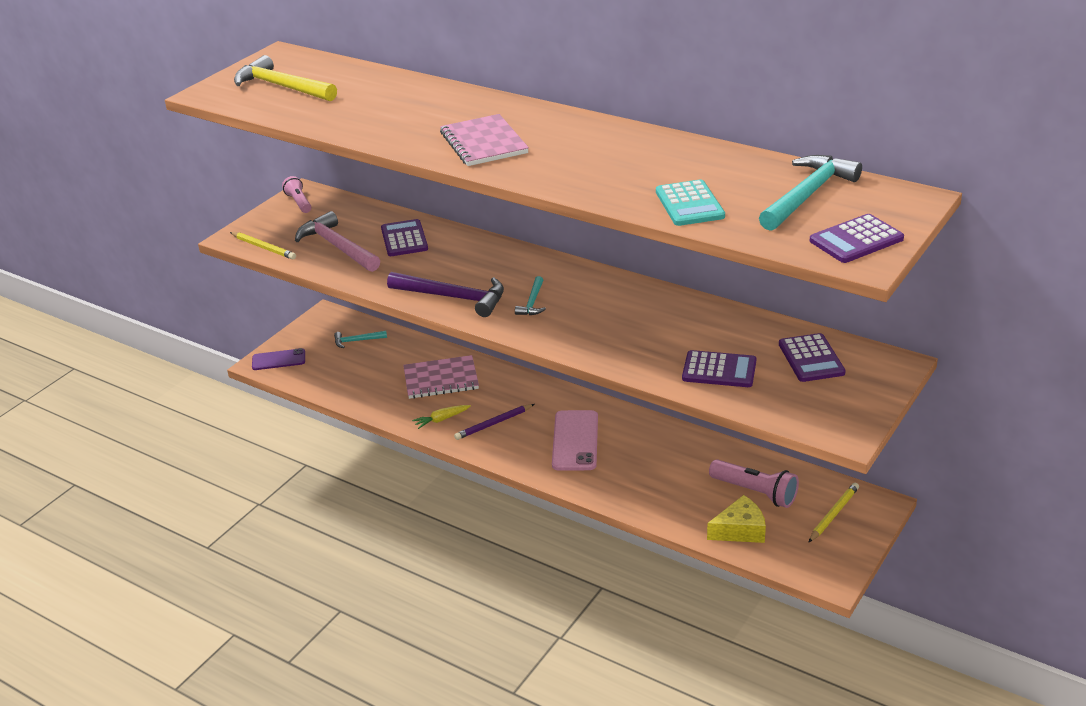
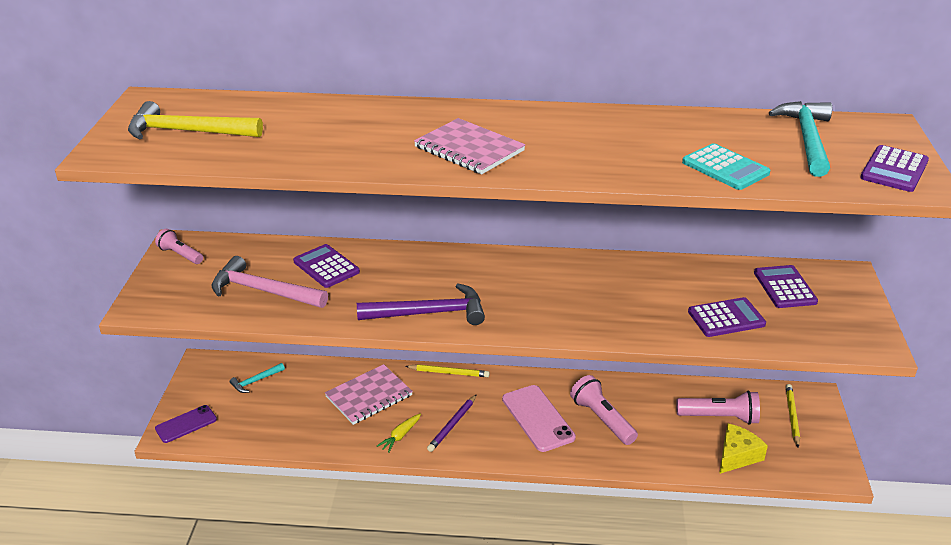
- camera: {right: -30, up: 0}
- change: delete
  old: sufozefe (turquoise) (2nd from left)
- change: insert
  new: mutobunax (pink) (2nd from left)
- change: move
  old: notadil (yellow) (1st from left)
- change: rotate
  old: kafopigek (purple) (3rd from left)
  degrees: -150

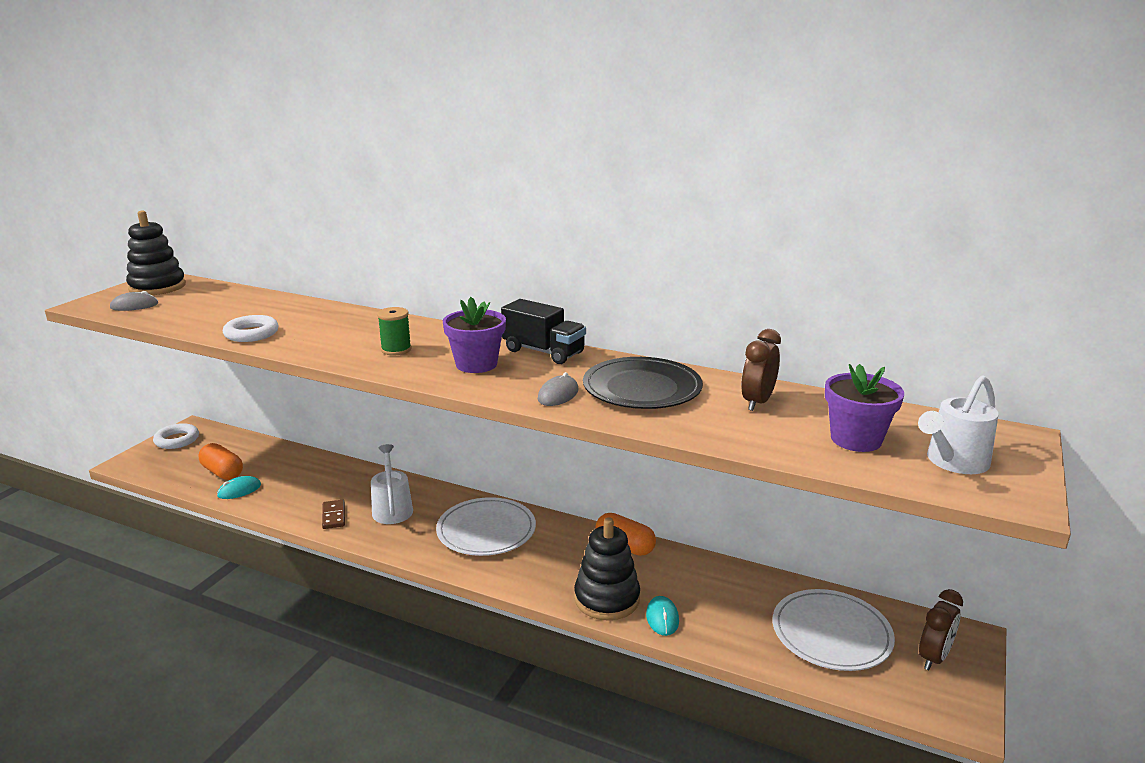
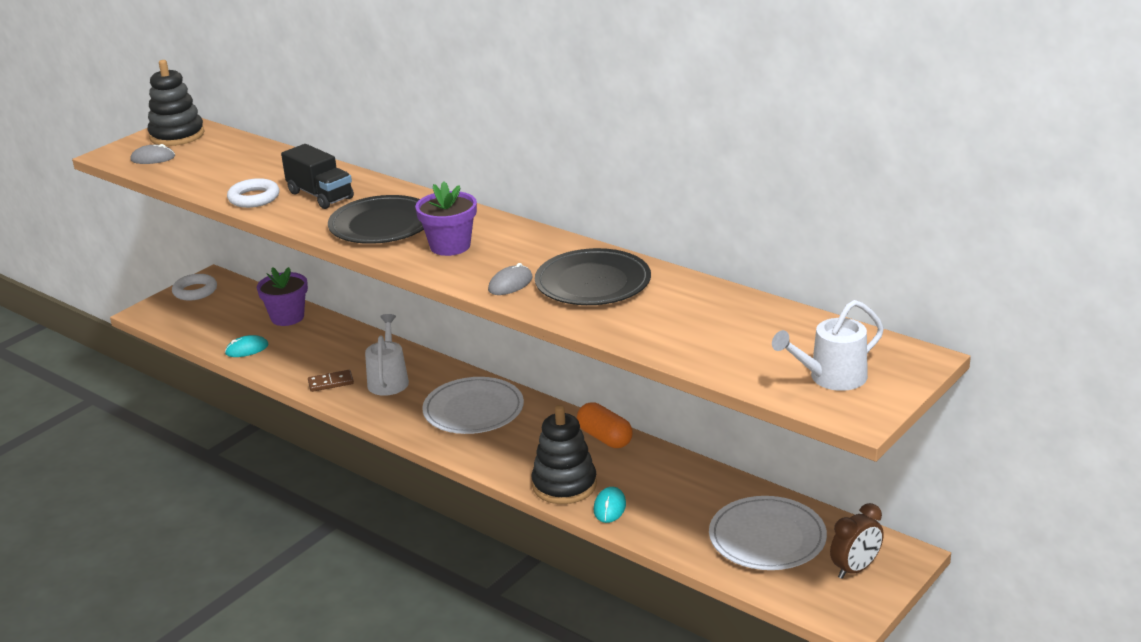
- camera: {right: 15, up: 5}
- change: delete
  old: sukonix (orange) (1st from left)
- change: delete
  old: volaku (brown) (1st from left)
- change: move
  old: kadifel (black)
- change: move
  old: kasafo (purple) (2nd from left in the first image)
  new: kasafo (purple) (1st from left)
- change: replace
  old: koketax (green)
  new: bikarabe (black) (1st from left)
- change: rotate
  old: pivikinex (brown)
  degrees: 75

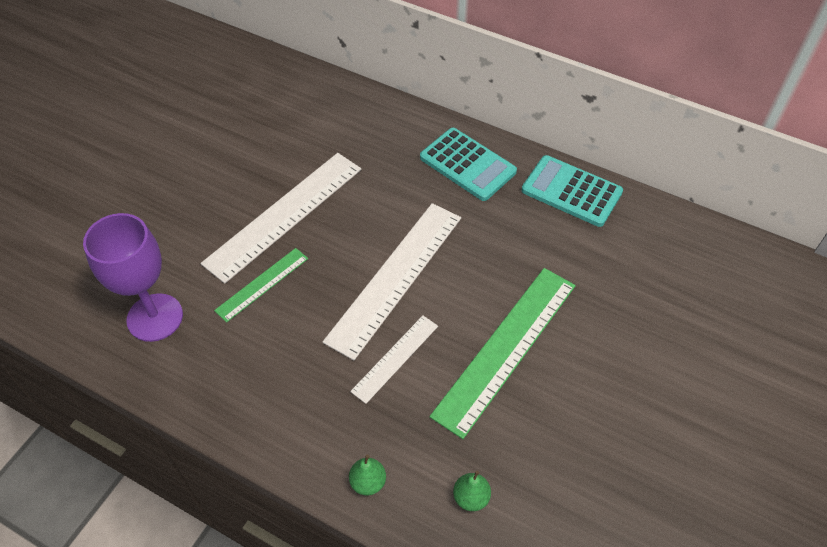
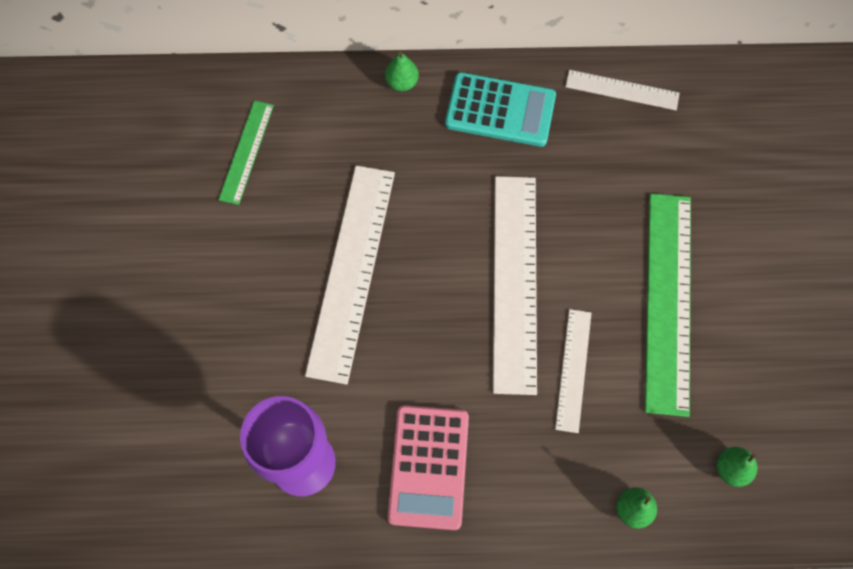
- camera: {right: -30, up: 15}
- change: insert
  new: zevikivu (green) (1st from left)
- change: insert
  new: kafopigek (pink)
- change: move
  old: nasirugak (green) (1st from left)
- change: replace
  old: kafopigek (turquoise) (2nd from left)
  new: nasirugak (white) (4th from left)

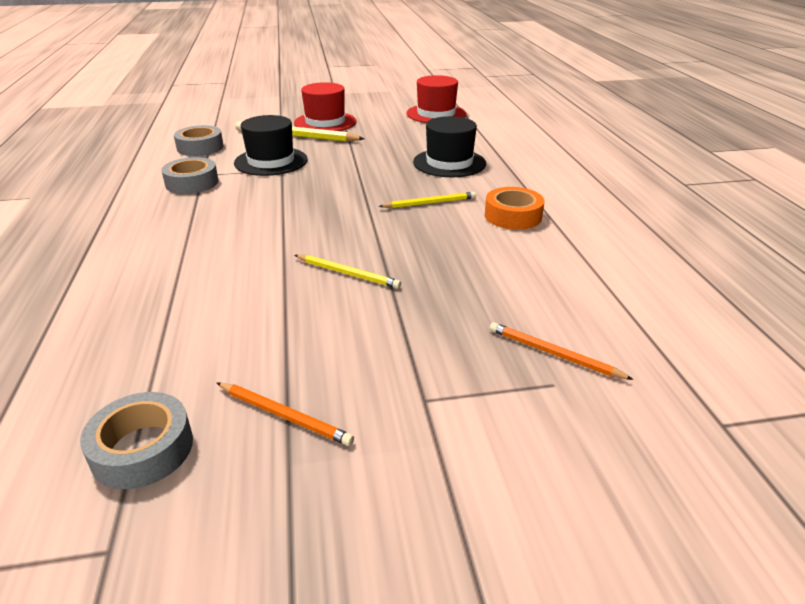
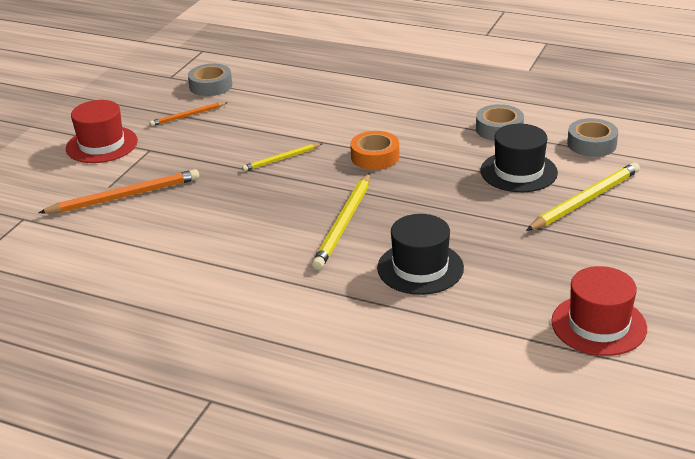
- camera: {right: 125, up: 0}
- change: move
  old: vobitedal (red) (1st from left)
- change: move
  old: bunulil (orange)
- change: resize
  old: notadil (yellow) (3rd from left in the first image)
  factor: 1.73
- change: resize
  old: notadil (orange) (2nd from left in the first image)
  factor: 1.73

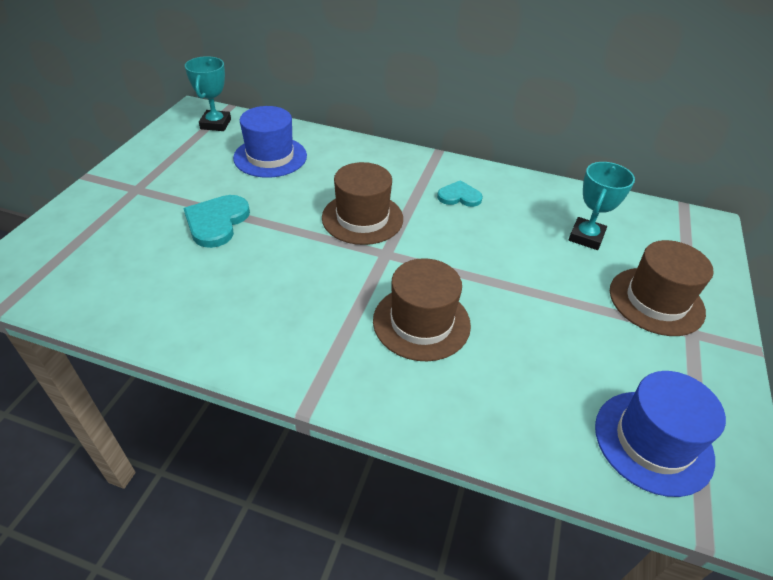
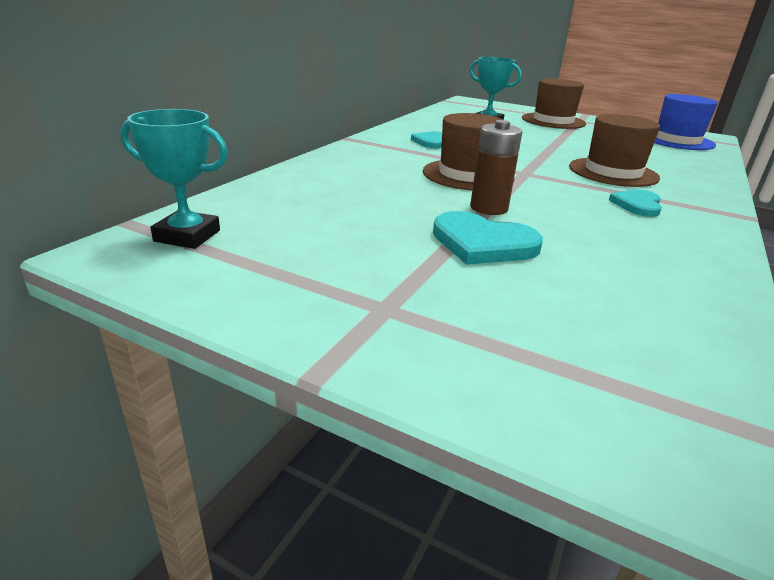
- camera: {right: -80, up: -15}
- change: delete
  old: vobitedal (blue) (1st from left)
- change: insert
  new: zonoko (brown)
- change: insert
  new: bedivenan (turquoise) (3rd from left)

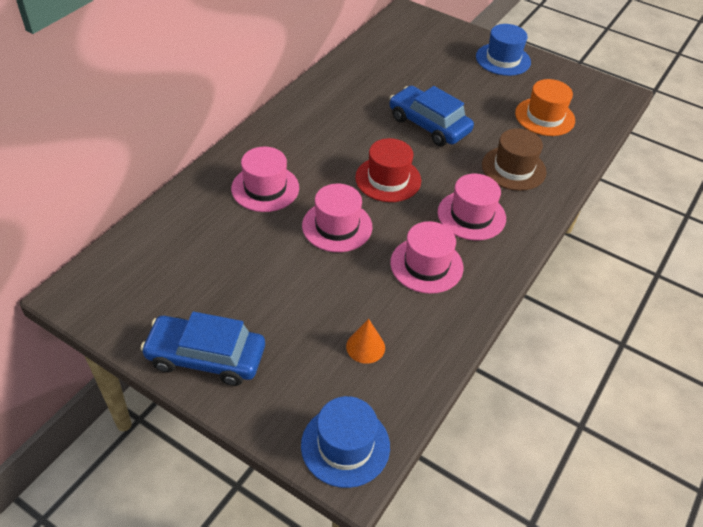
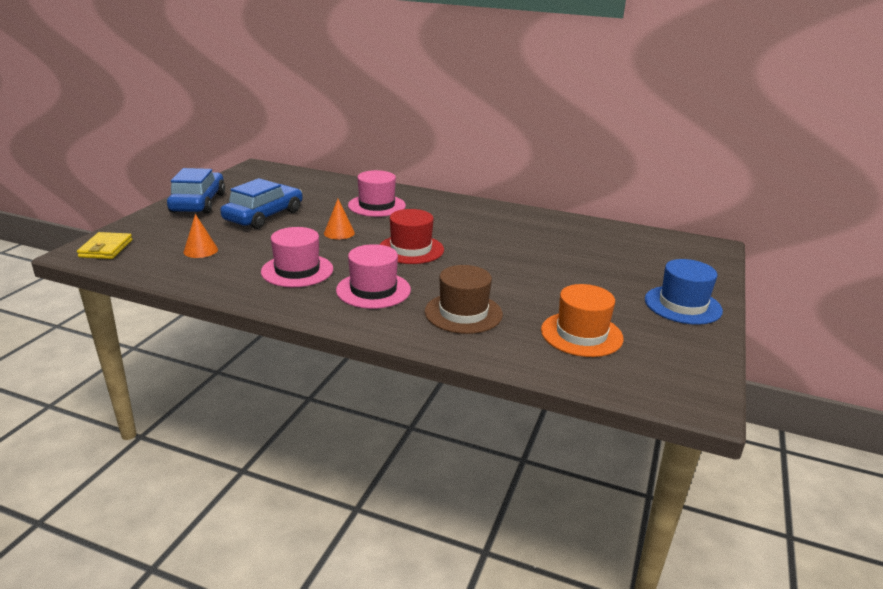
- camera: {right: 80, up: -20}
- change: move
  old: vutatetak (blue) (2nd from left)
- change: replace
  old: vobitedal (blue) (1st from left)
  new: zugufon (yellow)
- change: replace
  old: vobitedal (pink) (2nd from left)
  new: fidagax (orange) (2nd from left)

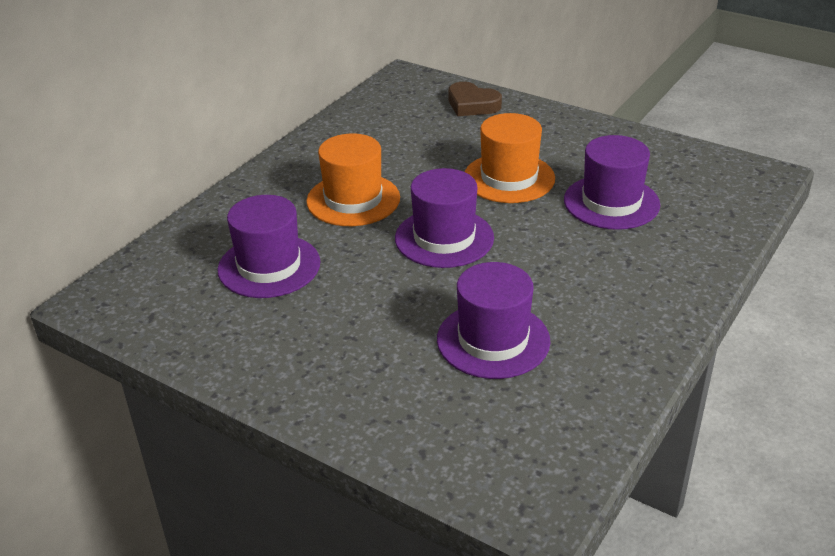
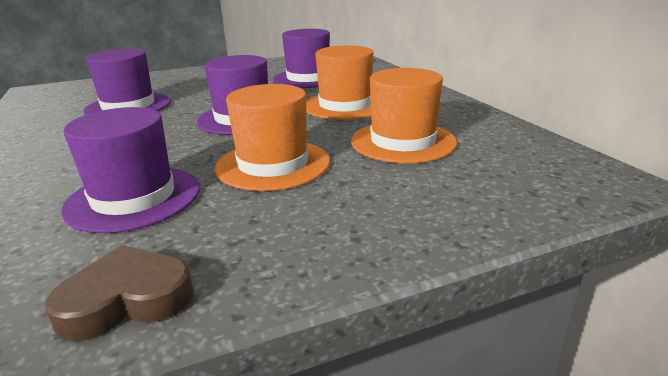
- camera: {right: 125, up: -10}
- change: insert
  new: vobitedal (orange) (3rd from left)
- change: move
  old: bedivenan (brown)

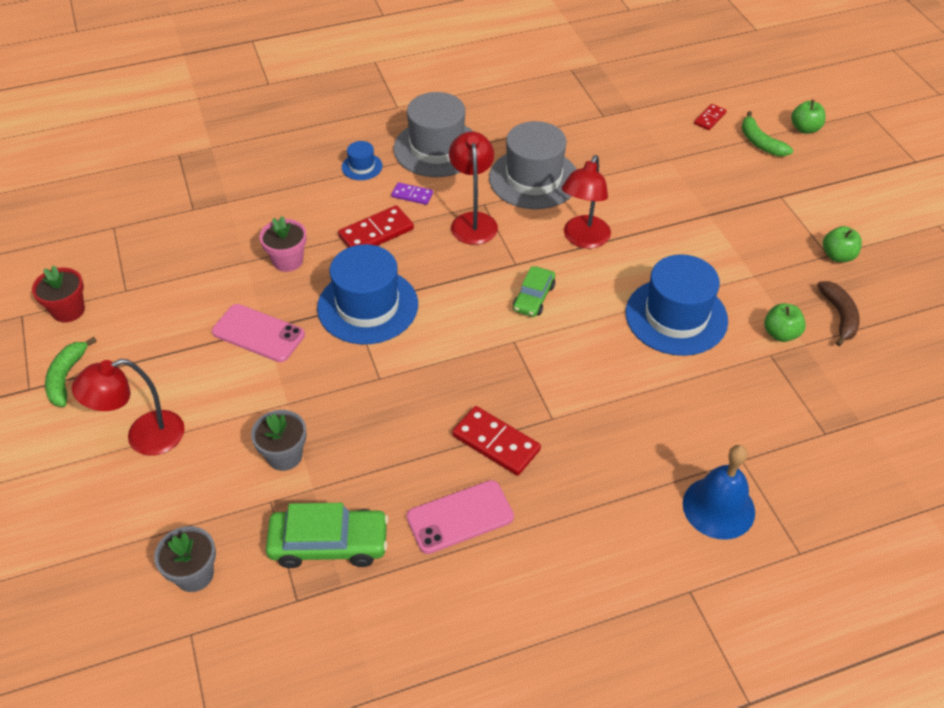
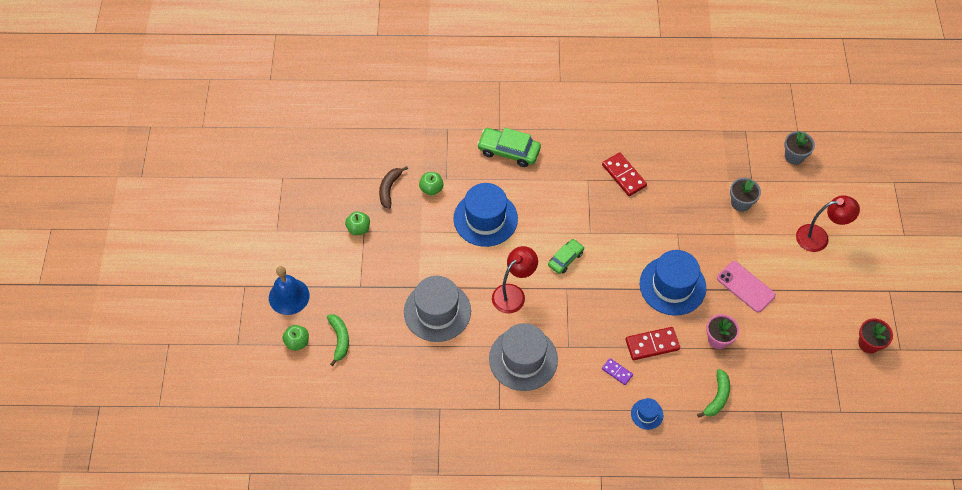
- camera: {right: -160, up: 10}
- change: delete
  old: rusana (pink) (2nd from left)
- change: delete
  old: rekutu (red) (2nd from left)
- change: delete
  old: pivikinex (red) (3rd from left)
- change: move
  old: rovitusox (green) (1st from left in the first image)
  new: rovitusox (green) (2nd from left)
- change: move
  old: vutatetak (green) (1st from left)
- change: move
  old: vobitedal (grey) (1st from left)
- change: move
  old: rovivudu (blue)

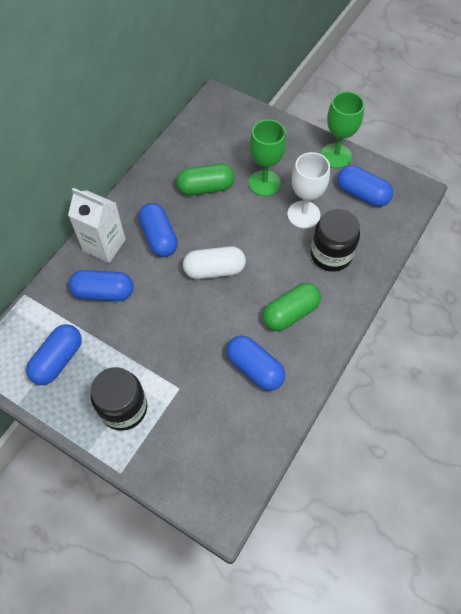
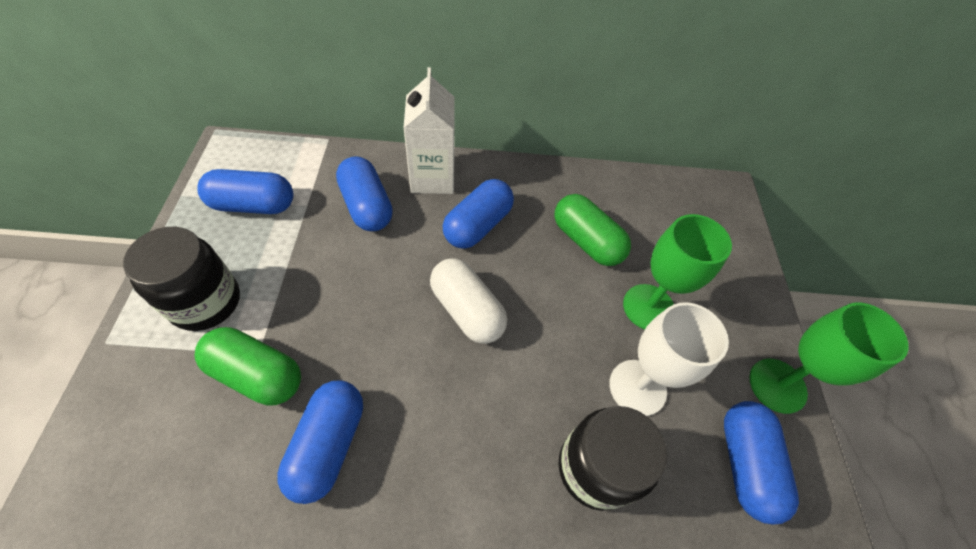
- camera: {right: 55, up: -5}
- change: move
  old: sukonix (green) (2nd from left in the first image)
  new: sukonix (green) (1st from left)

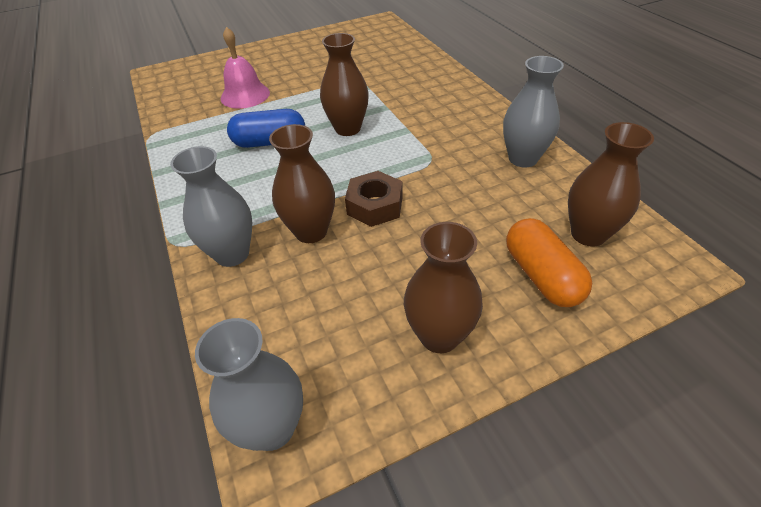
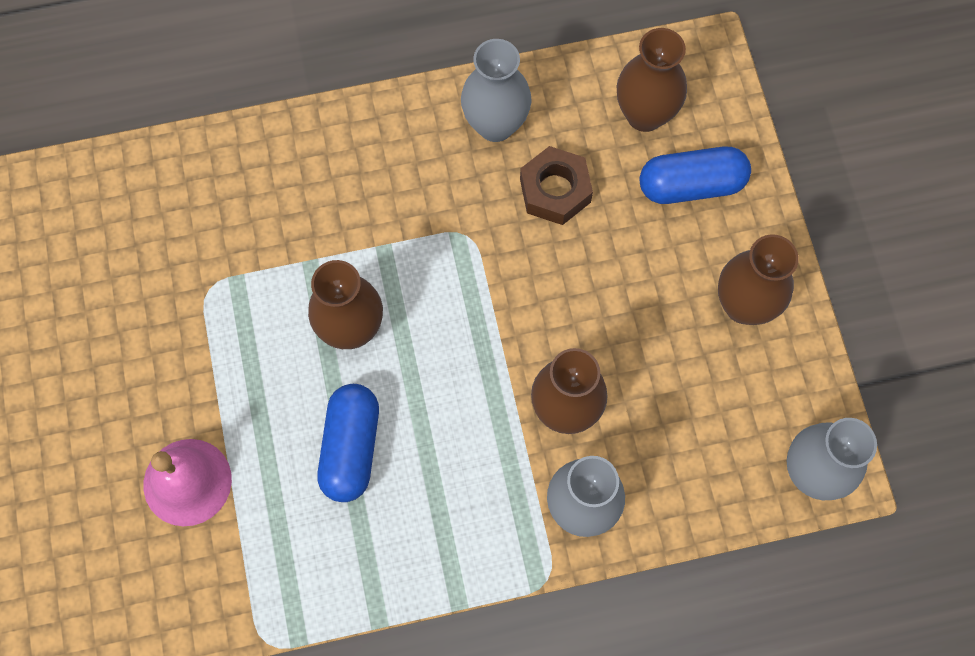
- camera: {right: -80, up: 25}
- change: move
  old: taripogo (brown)
- change: recolor
  old: sukonix (orange)
  new: sukonix (blue) (2nd from left)

